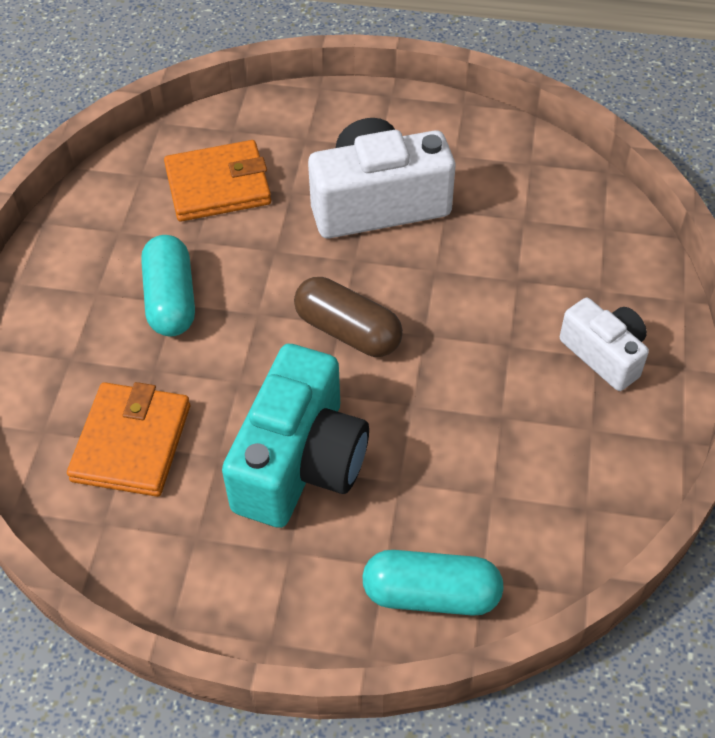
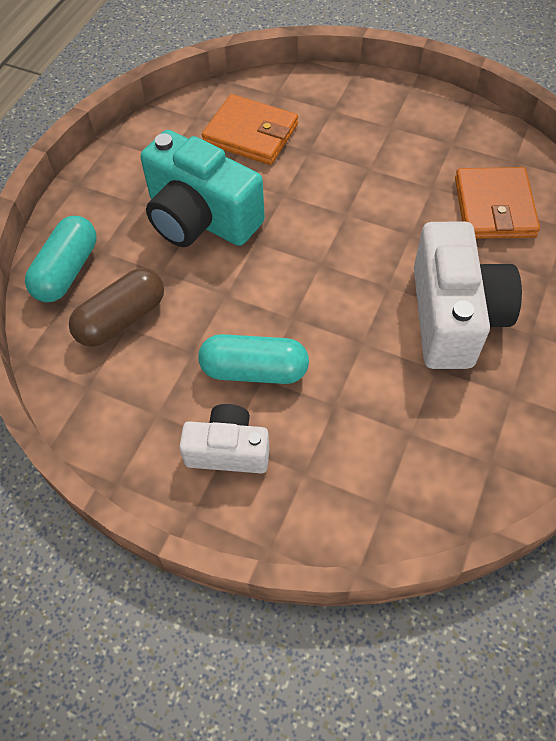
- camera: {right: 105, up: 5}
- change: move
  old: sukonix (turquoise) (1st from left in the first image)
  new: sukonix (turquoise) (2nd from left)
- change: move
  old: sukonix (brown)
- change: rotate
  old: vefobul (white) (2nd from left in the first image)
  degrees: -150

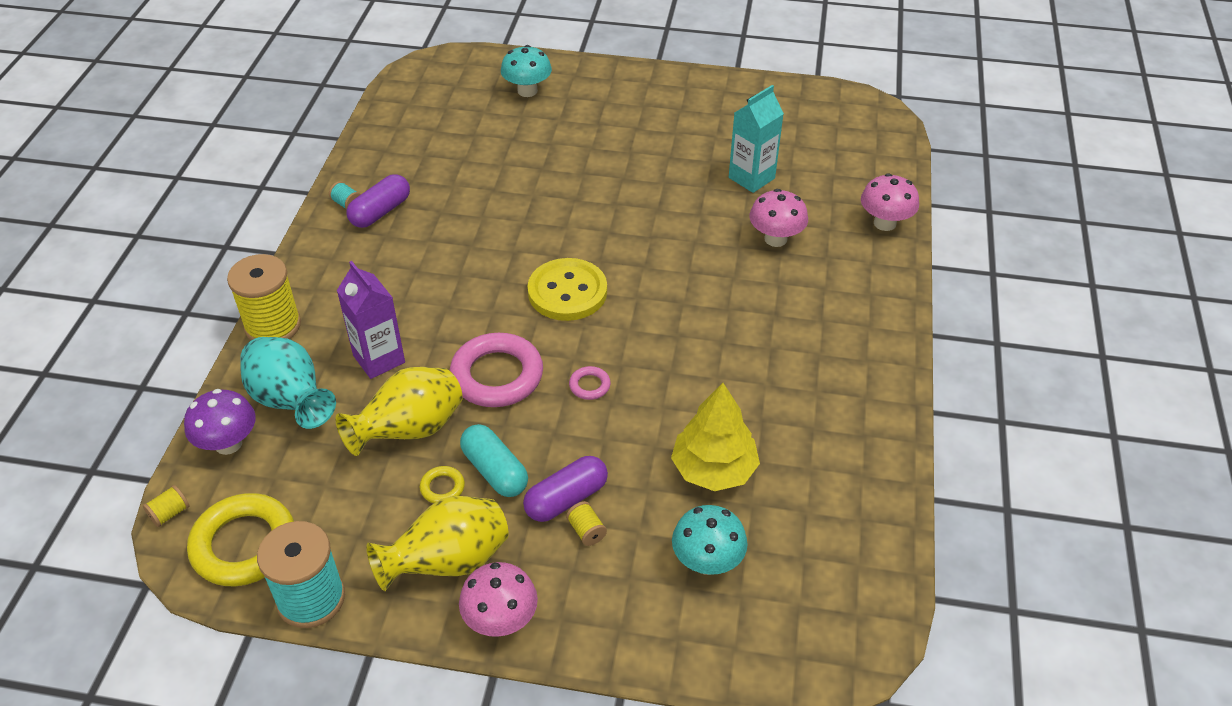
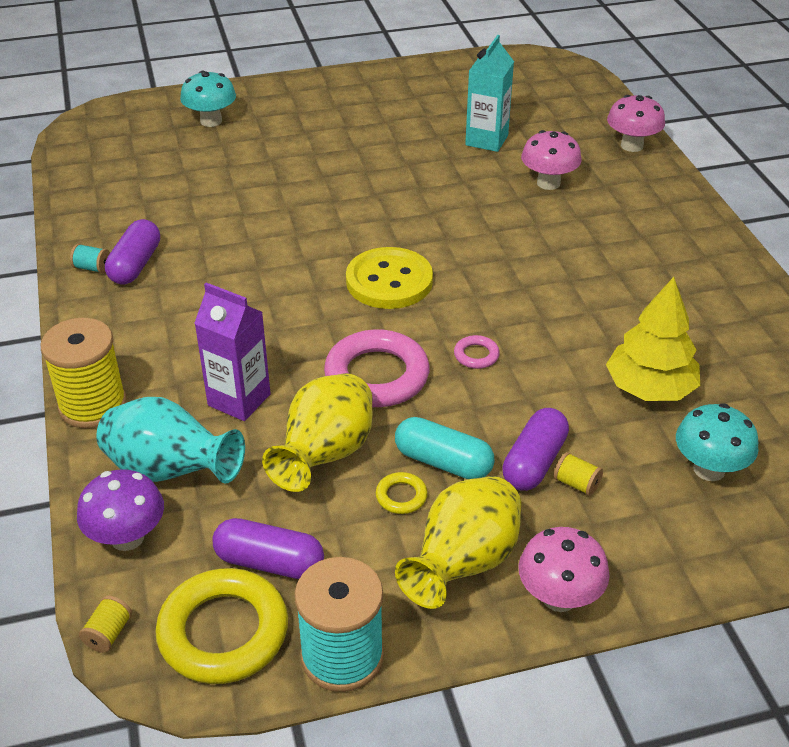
- camera: {right: -25, up: -5}
- change: insert
  new: sukonix (purple) (2nd from left)

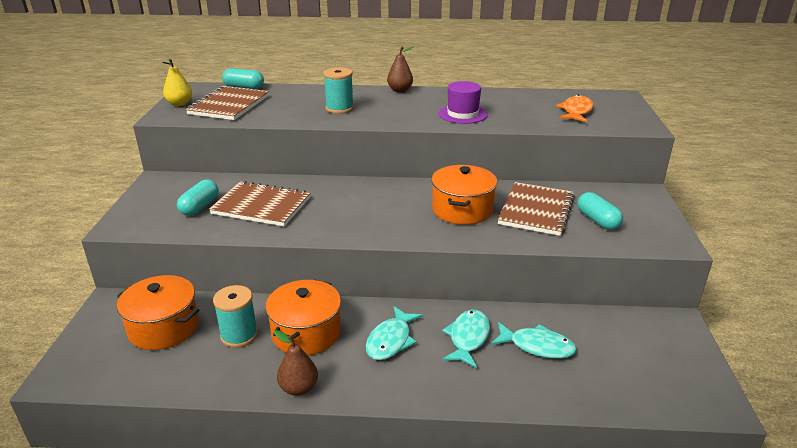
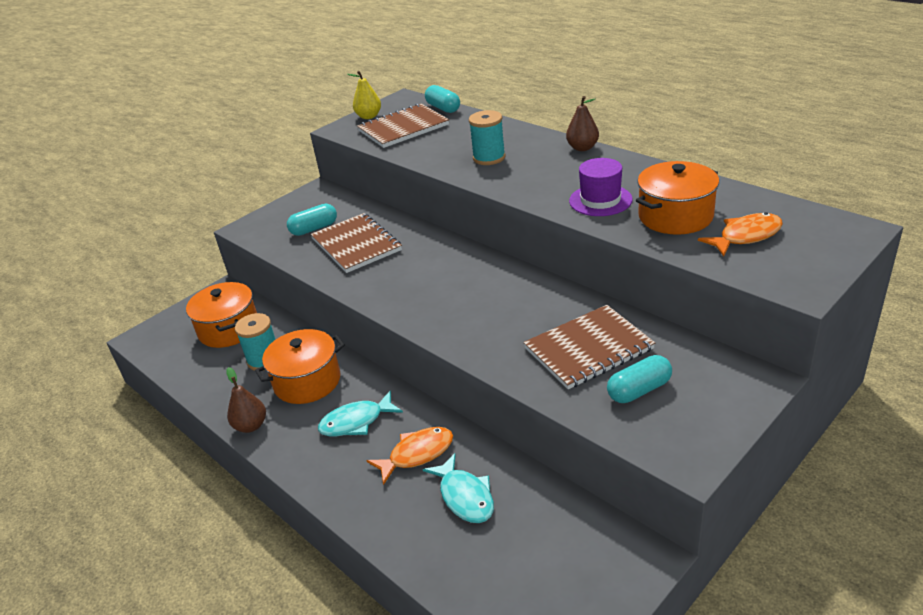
- camera: {right: 45, up: 5}
- change: move
  old: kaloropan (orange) (3rd from left)
- change: recolor
  old: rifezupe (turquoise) (2nd from left)
  new: rifezupe (orange) (1st from left)
- change: rotate
  old: sukonix (turquoise) (3rd from left)
  degrees: 45

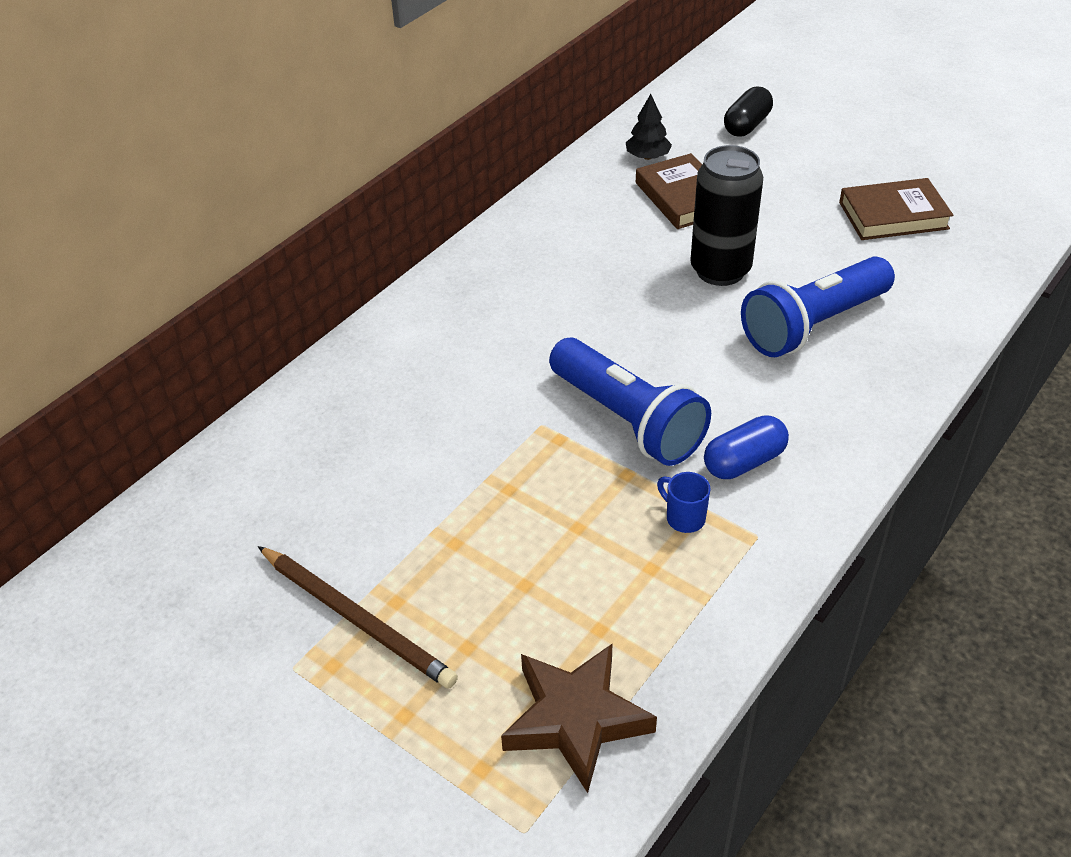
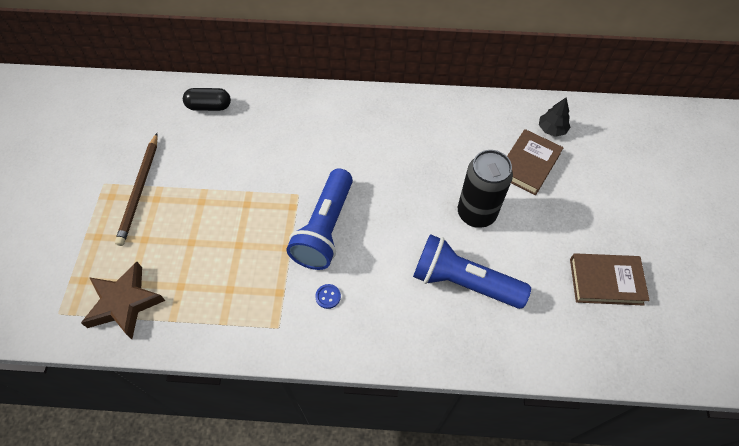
- camera: {right: 55, up: 15}
- change: delete
  old: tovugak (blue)
- change: move
  old: sukonix (black)
- change: replace
  old: sukonix (blue)
  new: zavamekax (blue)
- change: rotate
  old: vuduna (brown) (2nd from left)
  degrees: -45

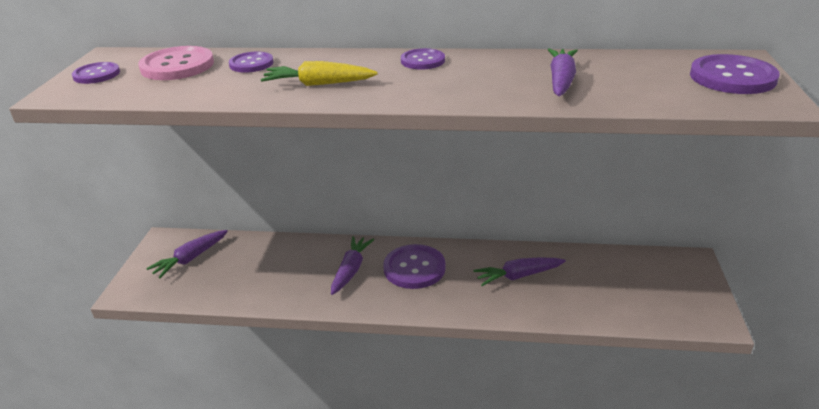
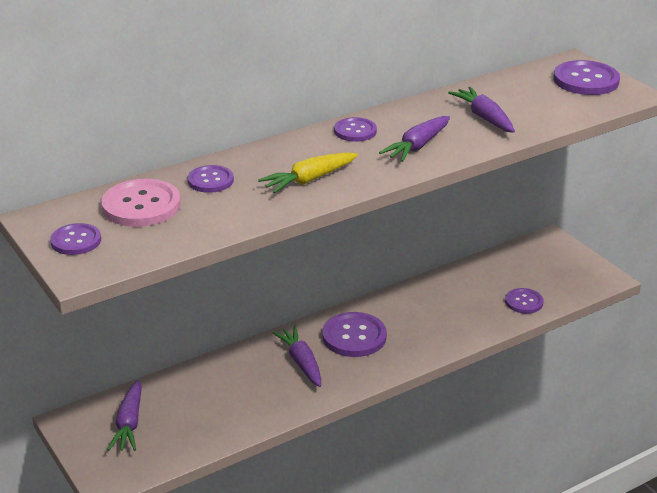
- camera: {right: -40, up: 0}
- change: insert
  new: zavamekax (purple) (5th from left)
- change: move
  old: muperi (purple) (3rd from left)

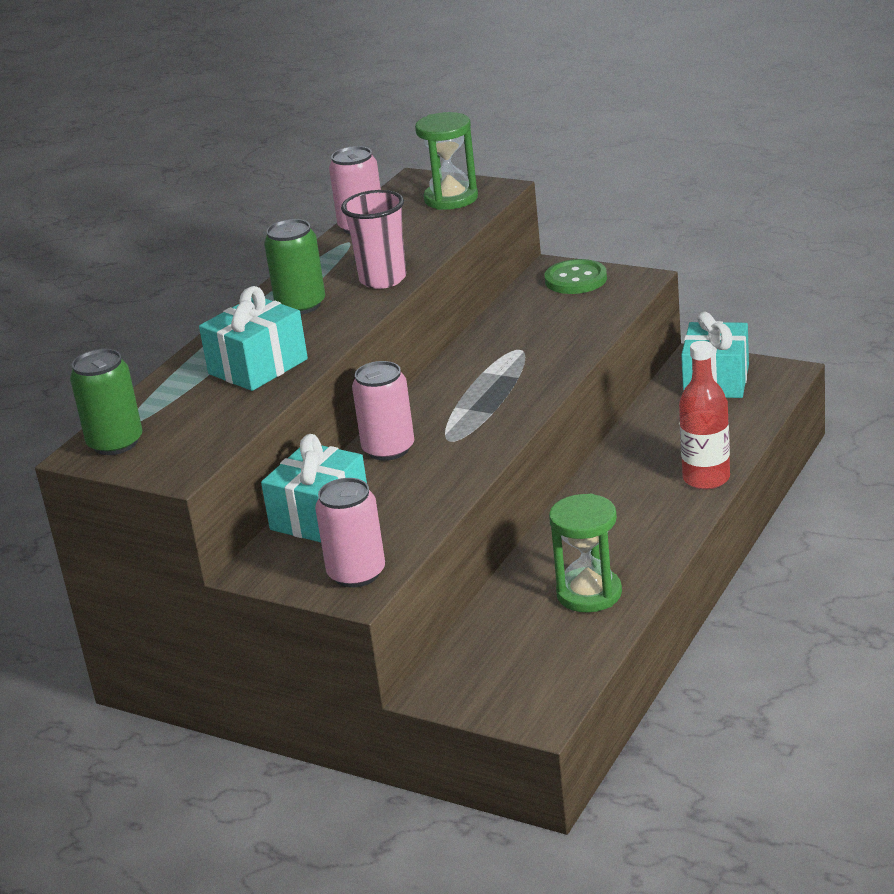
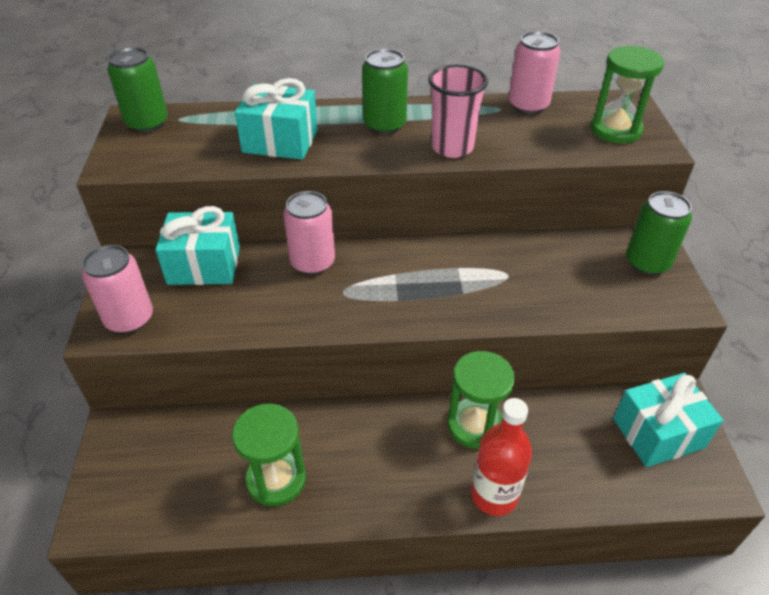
- camera: {right: 55, up: 15}
- change: insert
  new: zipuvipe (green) (2nd from left)
- change: replace
  old: zavamekax (green)
  new: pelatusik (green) (3rd from left)

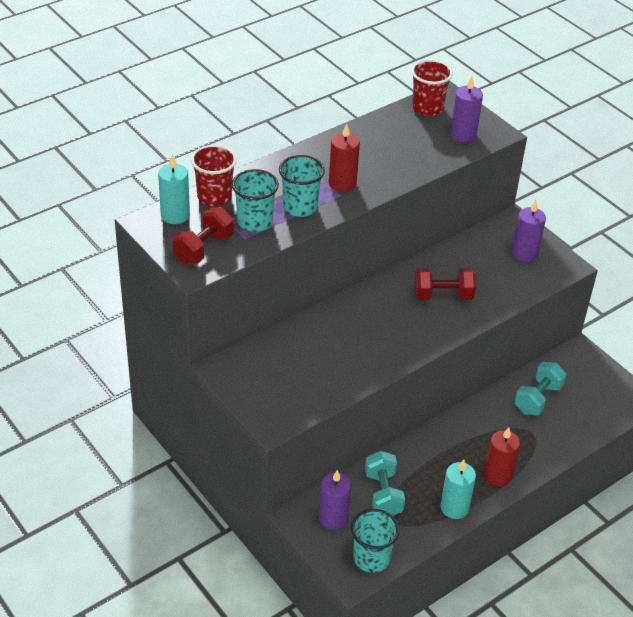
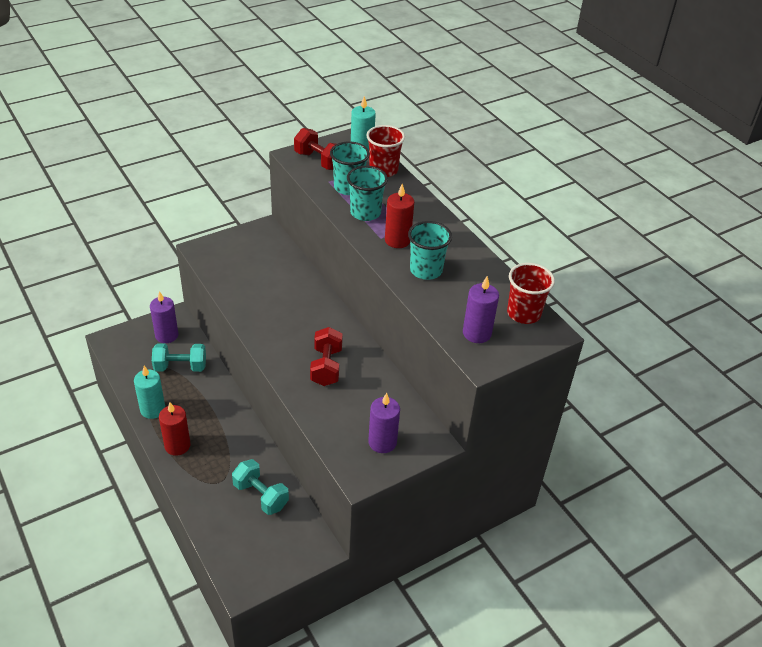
- camera: {right: 95, up: 0}
- change: move
  old: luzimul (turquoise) (3rd from left)

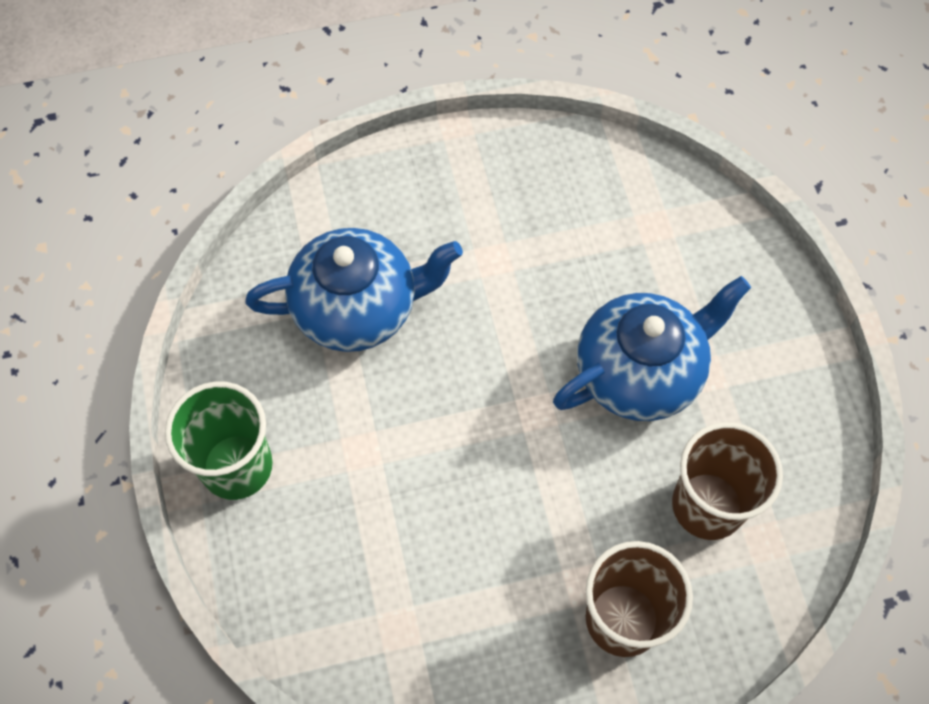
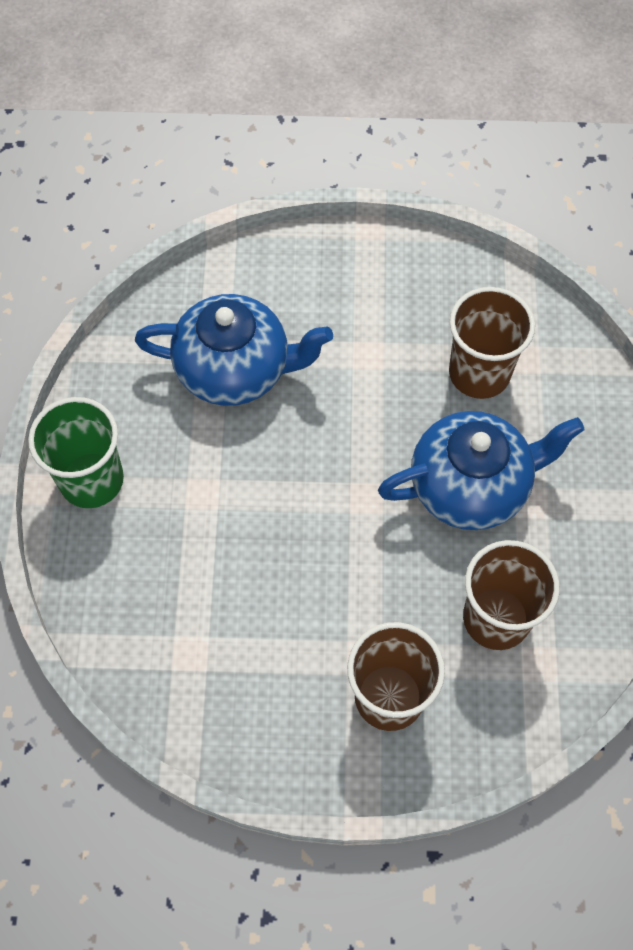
- camera: {right: 15, up: 0}
- change: insert
  new: luzimul (brown) (2nd from left)

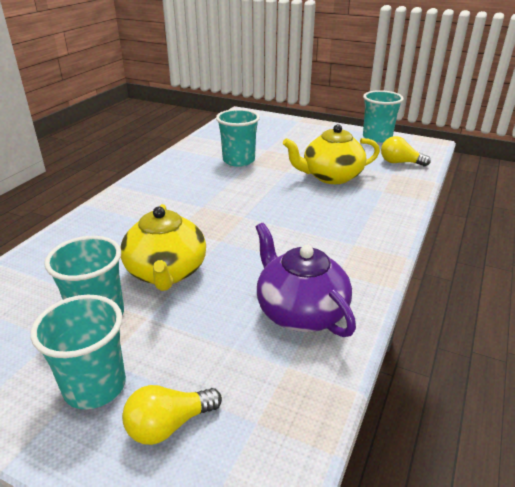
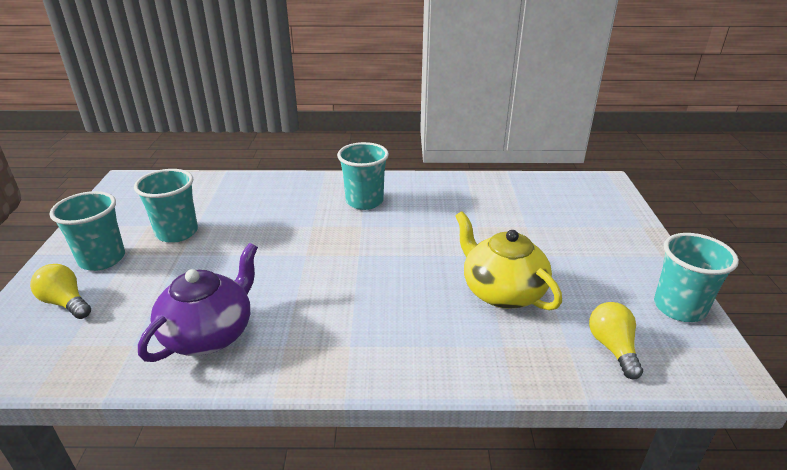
- camera: {right: 65, up: 0}
- change: delete
  old: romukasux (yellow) (1st from left)
- change: move
  old: luzimul (turquoise) (3rd from left)

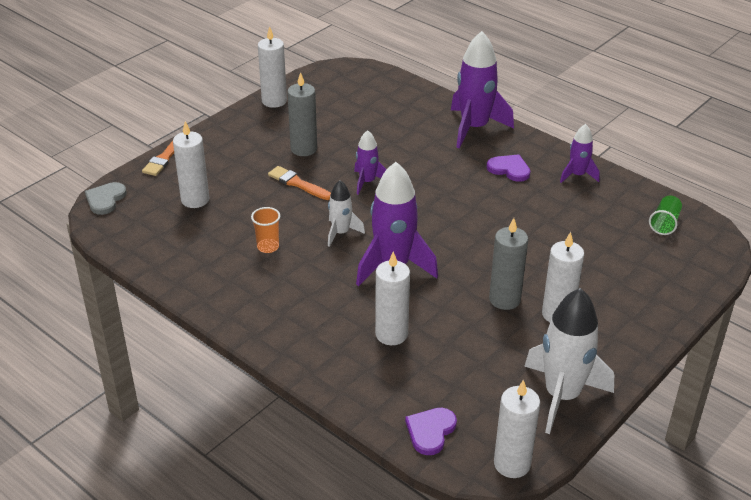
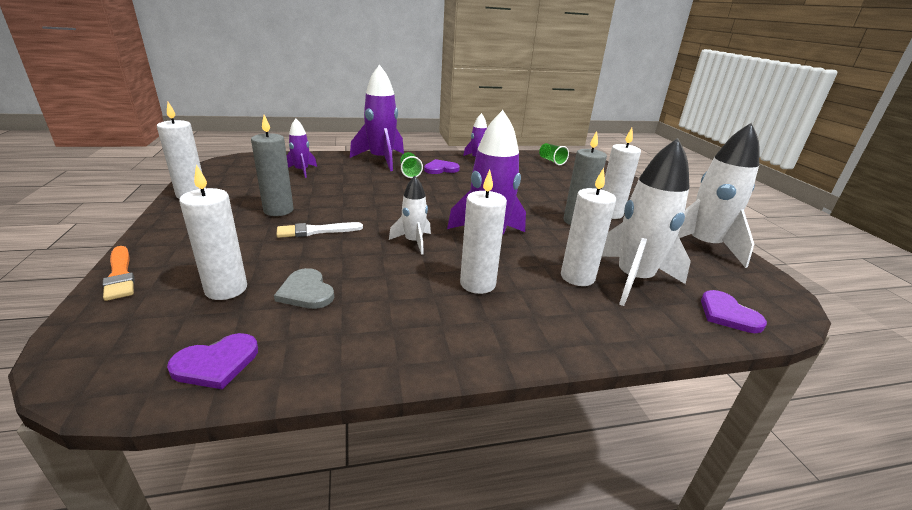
- camera: {right: -55, up: -10}
- change: delete
  old: luzimul (orange)
- change: insert
  new: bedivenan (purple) (1st from left)
- change: insert
  new: luzimul (green) (1st from left)
- change: insert
  new: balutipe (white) (2nd from left)
- change: move
  old: bedivenan (grey)
- change: move
  old: balutipe (purple) (1st from left)
- change: move
  old: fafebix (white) (4th from left in the first image)
  new: fafebix (white) (3rd from left)
- change: recolor
  old: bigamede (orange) (2nd from left)
  new: bigamede (white)

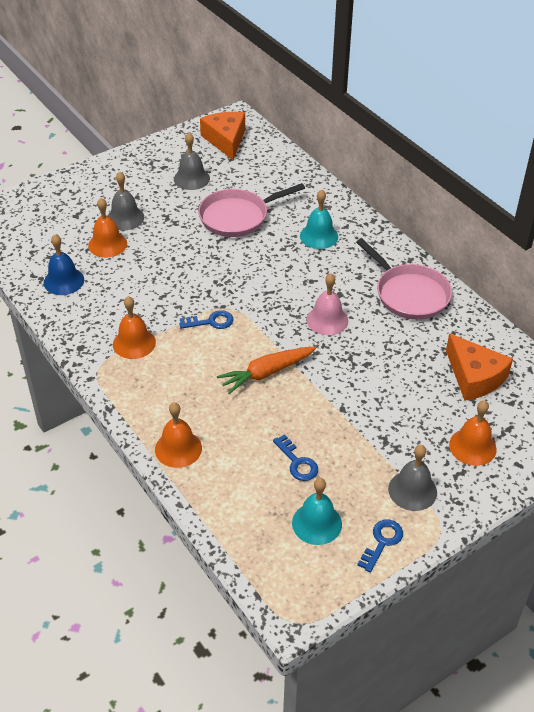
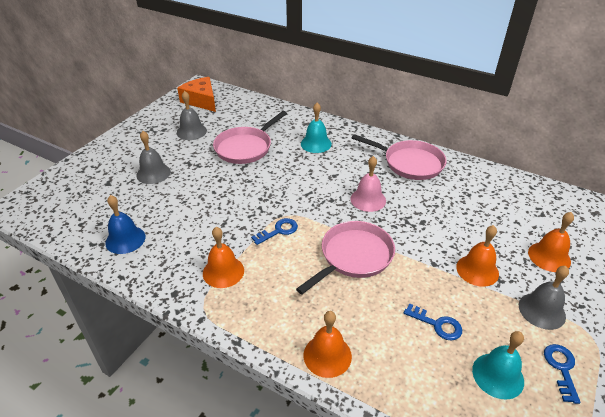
- camera: {right: -25, up: -5}
- change: delete
  old: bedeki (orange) (2nd from left)
- change: move
  old: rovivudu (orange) (1st from left in the first image)
  new: rovivudu (orange) (3rd from left)
- change: replace
  old: muperi (orange)
  new: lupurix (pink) (2nd from left)

